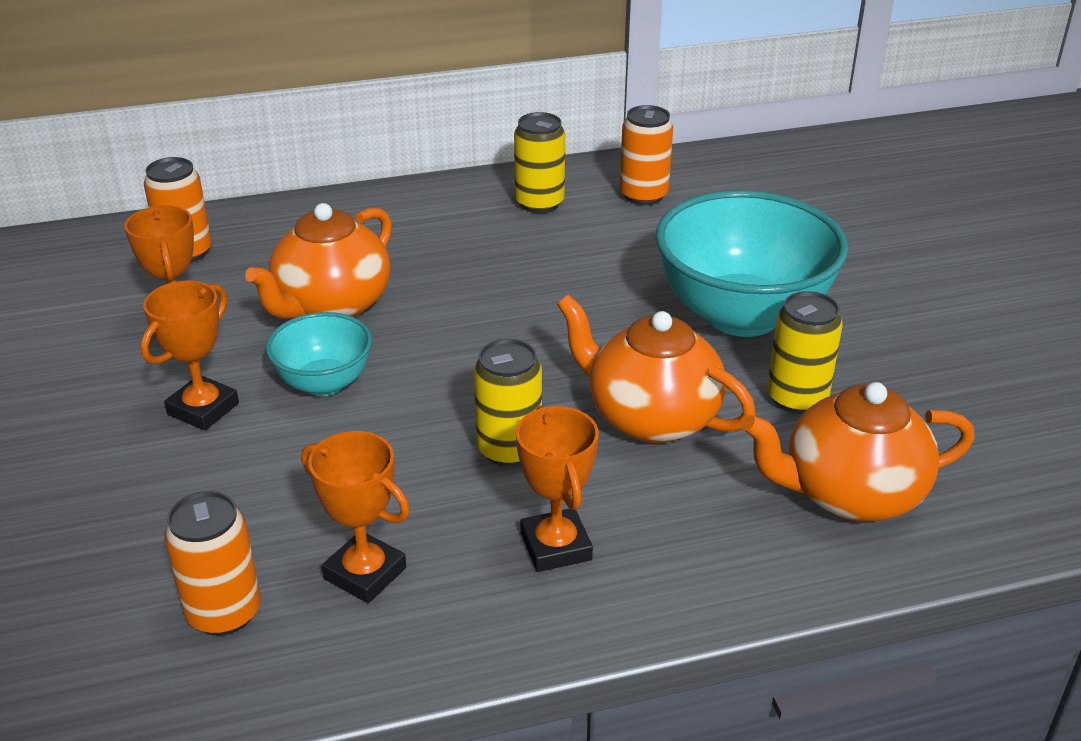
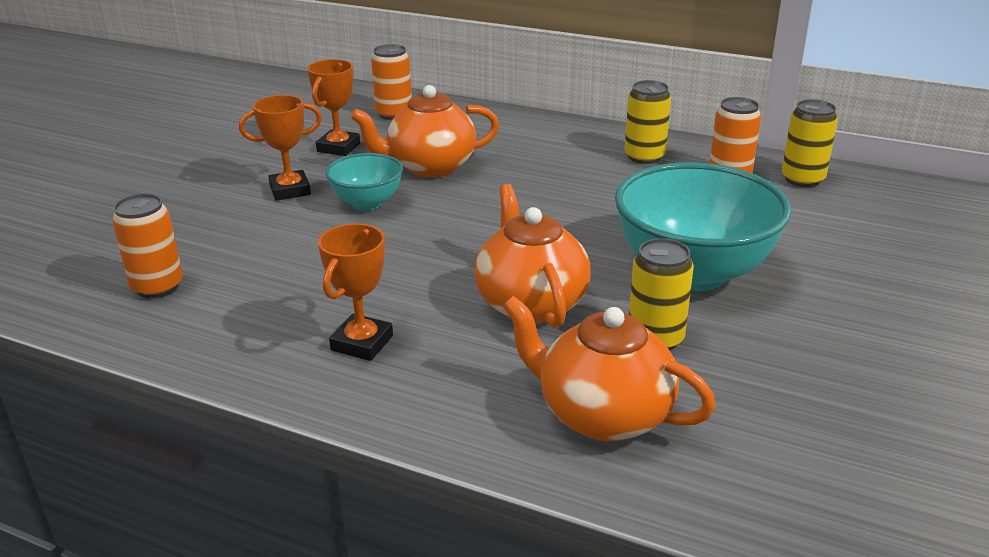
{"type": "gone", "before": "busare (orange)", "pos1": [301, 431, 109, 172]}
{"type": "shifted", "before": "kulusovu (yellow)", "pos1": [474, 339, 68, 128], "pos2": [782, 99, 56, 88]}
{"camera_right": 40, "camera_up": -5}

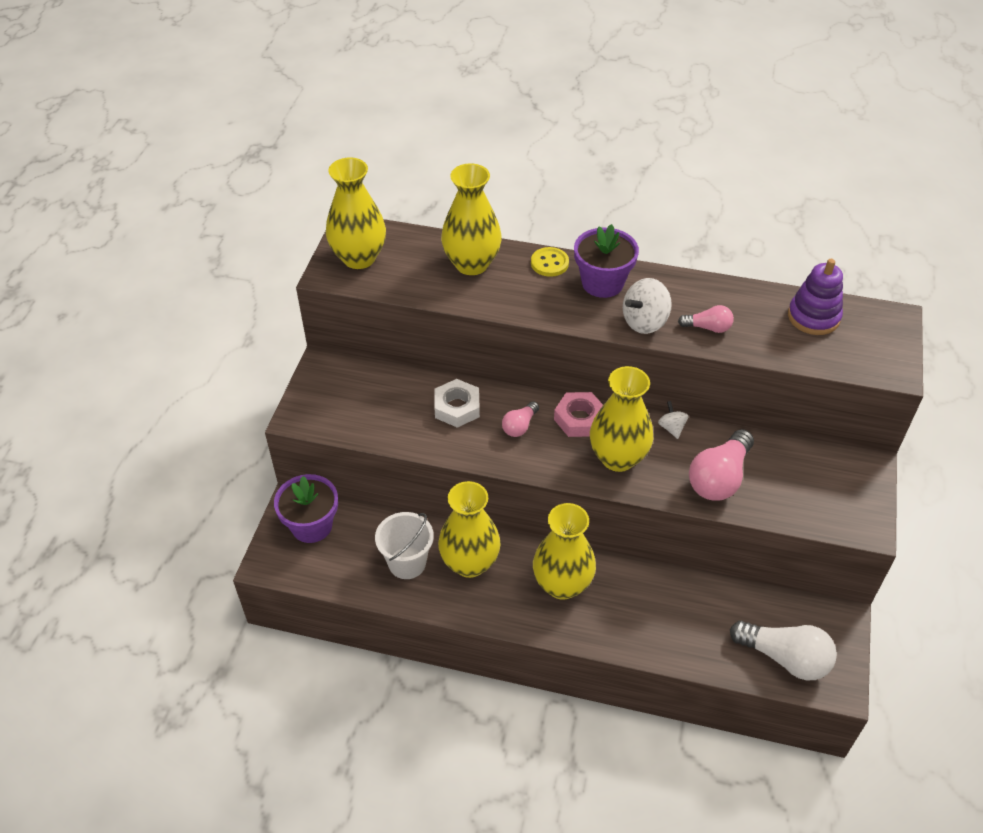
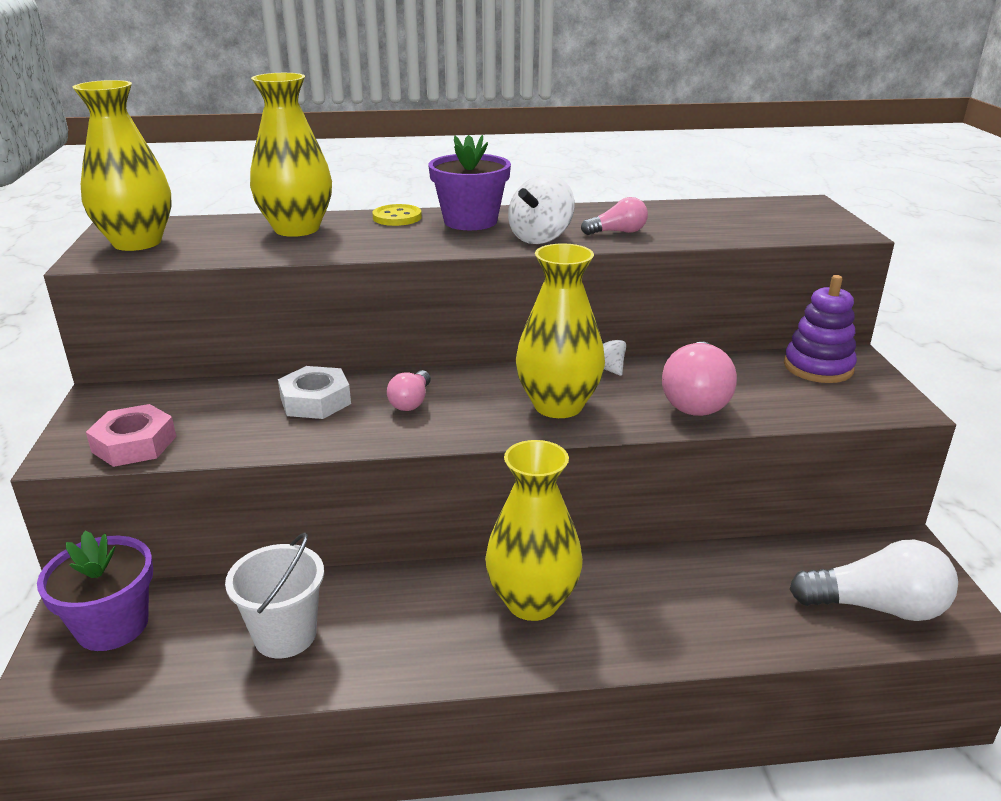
{"type": "gone", "before": "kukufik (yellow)", "pos1": [438, 481, 63, 97]}
{"type": "shifted", "before": "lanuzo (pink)", "pos1": [554, 392, 49, 45], "pos2": [86, 404, 90, 63]}
{"type": "shifted", "before": "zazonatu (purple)", "pos1": [788, 259, 55, 76], "pos2": [784, 275, 73, 108]}
{"camera_right": -20, "camera_up": -20}

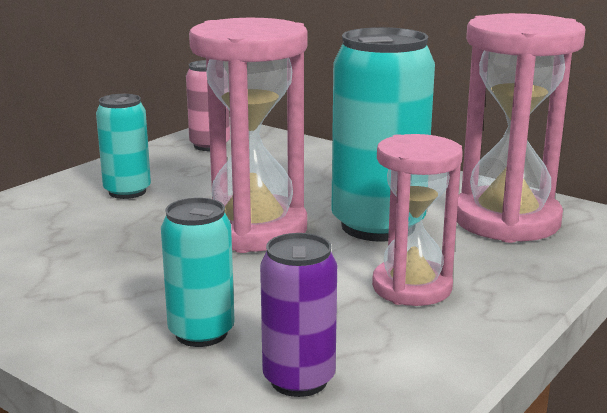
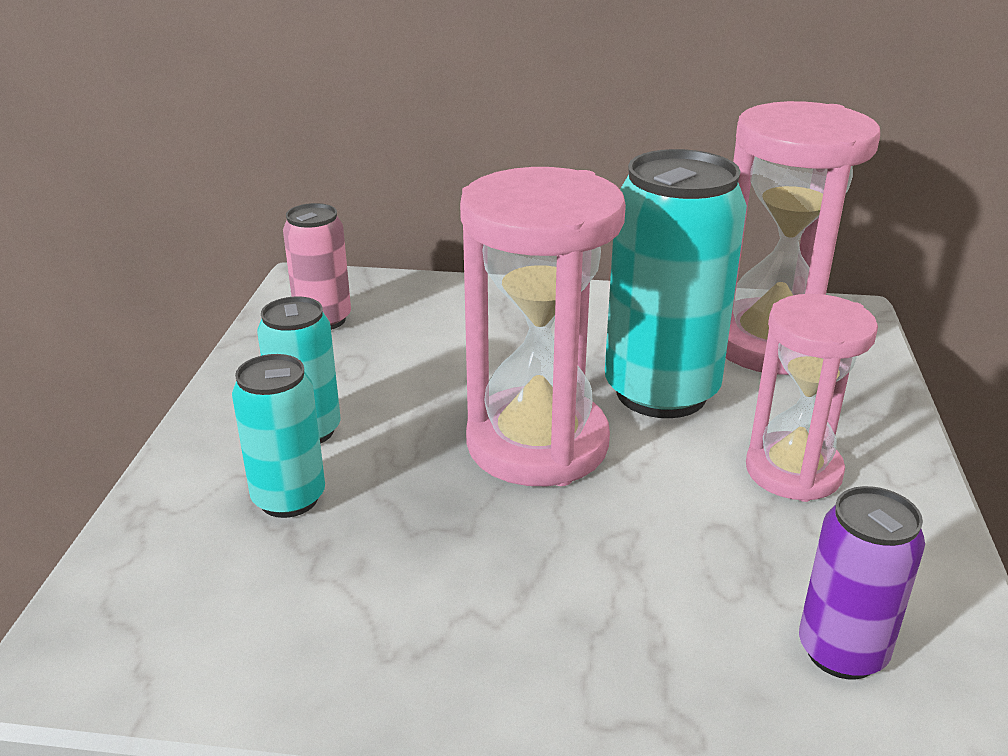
{"type": "shifted", "before": "kulusovu (turquoise)", "pos1": [161, 198, 74, 149], "pos2": [232, 354, 93, 164]}
{"camera_right": -30, "camera_up": 10}

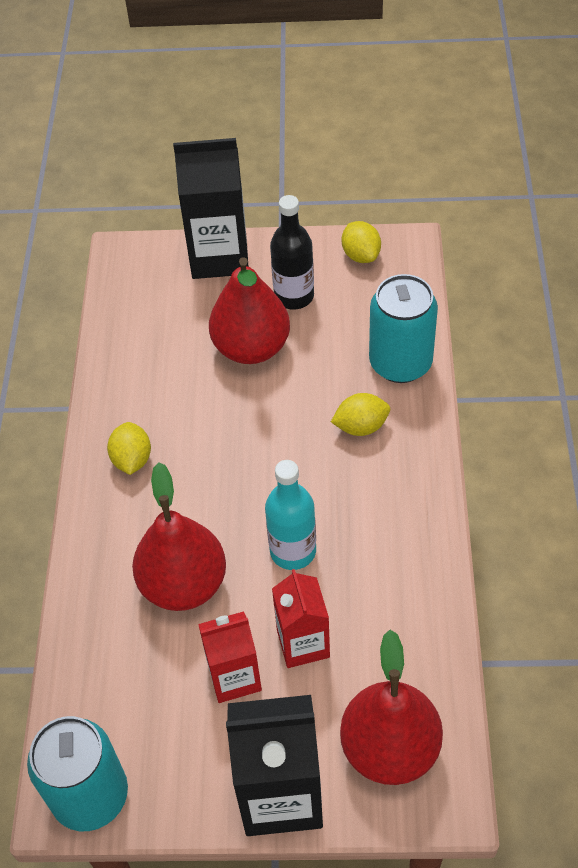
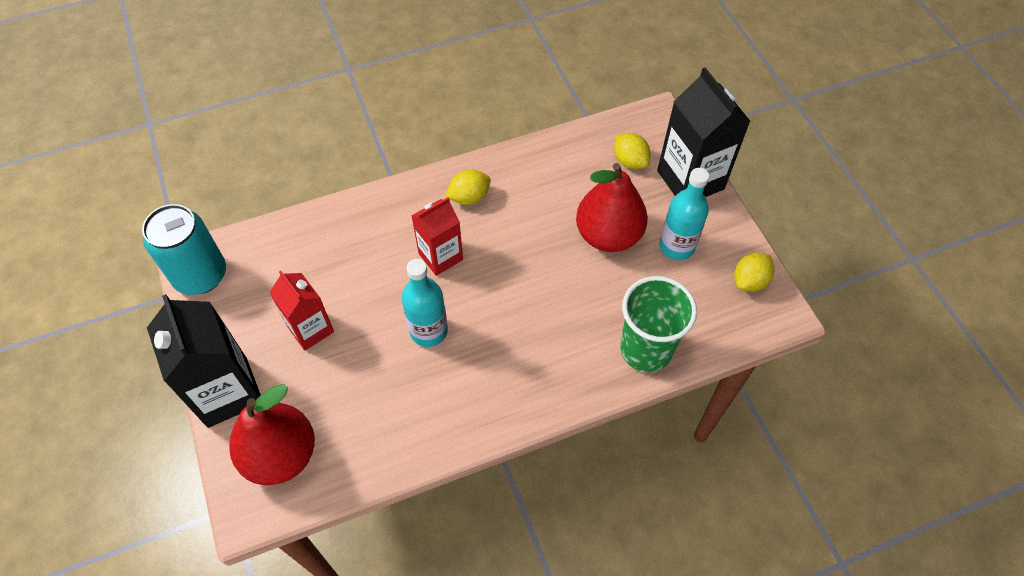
{"type": "gone", "before": "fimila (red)", "pos1": [132, 462, 94, 149]}
{"type": "repainted", "before": "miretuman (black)", "after": "miretuman (turquoise)", "pos1": [270, 195, 44, 115], "pos2": [659, 168, 50, 92]}
{"type": "shifted", "before": "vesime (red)", "pos1": [272, 569, 58, 99], "pos2": [412, 197, 51, 79]}
{"type": "shifted", "before": "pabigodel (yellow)", "pos1": [331, 393, 59, 43], "pos2": [614, 133, 37, 36]}
{"type": "swapped", "before": "kulusovu (turquoise)", "after": "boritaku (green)", "pos1": [369, 274, 69, 109], "pos2": [620, 276, 77, 96]}
{"camera_right": 65, "camera_up": 5}

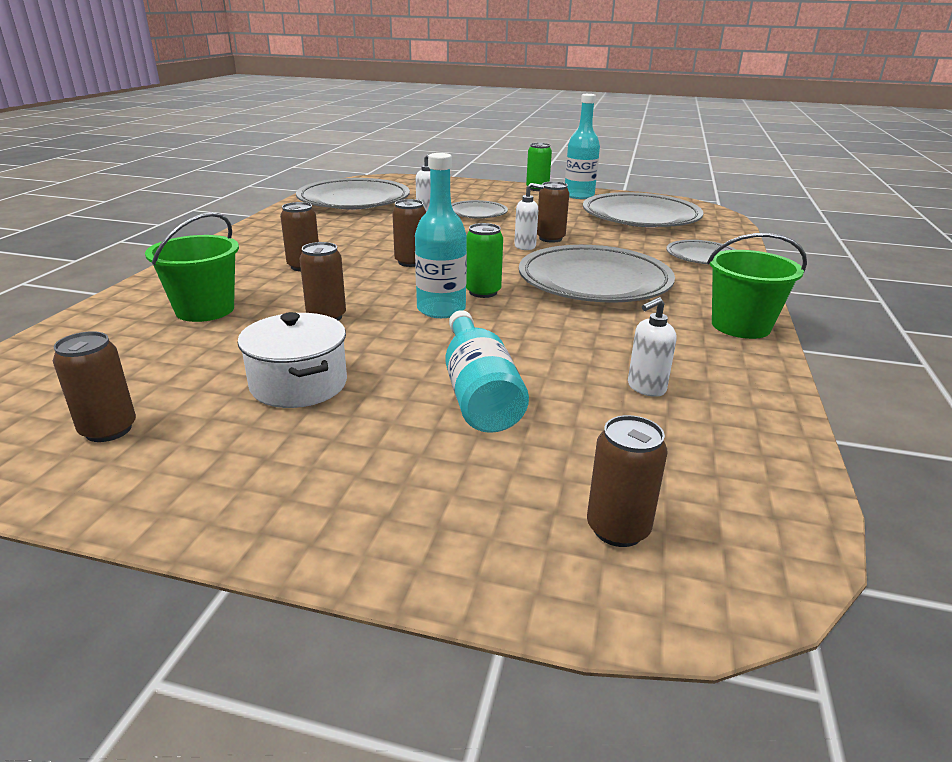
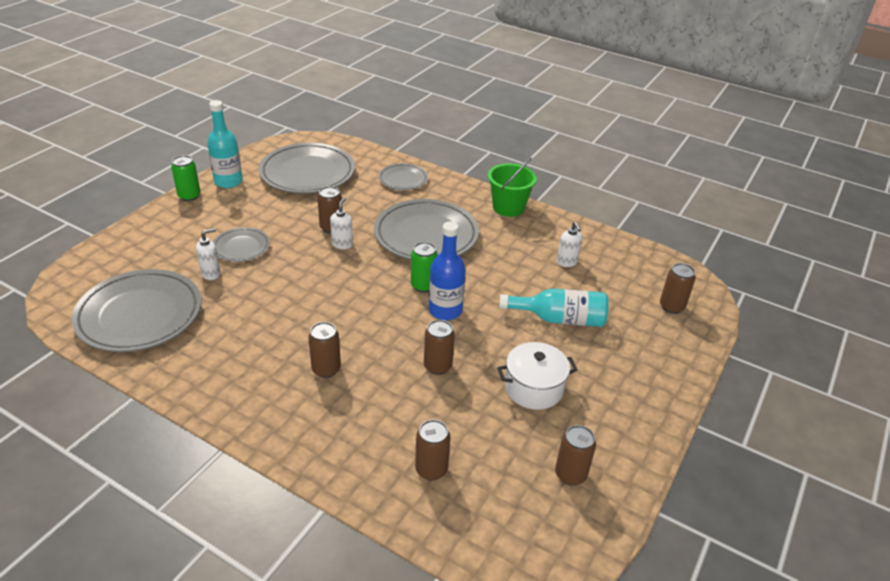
{"type": "gone", "before": "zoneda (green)", "pos1": [145, 212, 94, 110]}
{"type": "shifted", "before": "kulusovu (brown)", "pos1": [392, 199, 34, 68], "pos2": [415, 420, 36, 61]}
{"type": "repainted", "before": "miretuman (turquoise)", "after": "miretuman (blue)", "pos1": [415, 153, 52, 165], "pos2": [429, 221, 37, 99]}
{"camera_right": -75, "camera_up": 10}

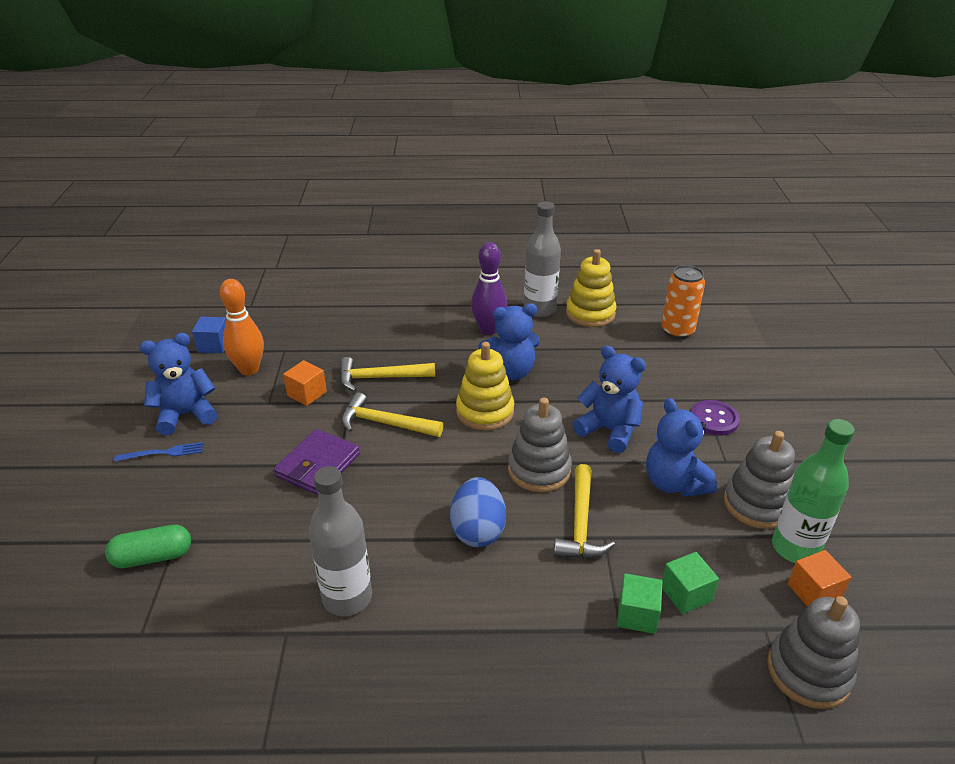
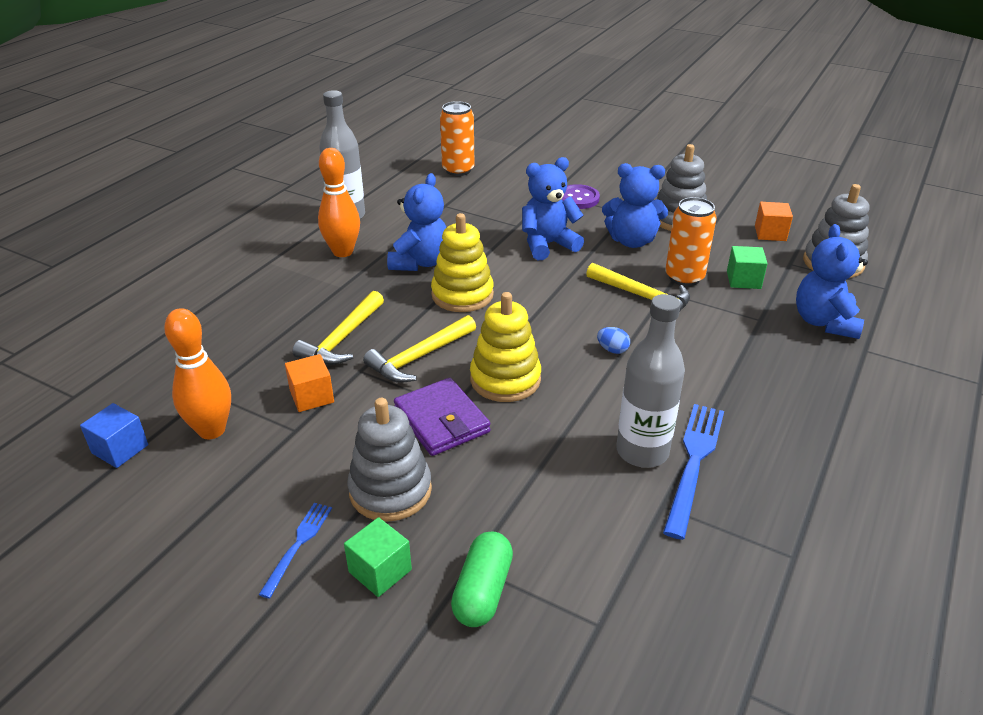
{"type": "shifted", "before": "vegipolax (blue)", "pos1": [139, 333, 79, 102], "pos2": [796, 224, 72, 115]}
{"type": "scaled", "before": "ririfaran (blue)", "pos1": [450, 477, 56, 70], "pos2": [597, 327, 33, 27], "scale": 0.46}
{"type": "repainted", "before": "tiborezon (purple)", "after": "tiborezon (orange)", "pos1": [471, 242, 36, 93], "pos2": [318, 148, 42, 109]}
{"type": "shifted", "before": "zazonatu (grey)", "pos1": [508, 398, 64, 94], "pos2": [347, 398, 85, 124]}
{"type": "shifted", "before": "zazonatu (yellow)", "pos1": [566, 249, 51, 78], "pos2": [470, 292, 71, 110]}
{"type": "shifted", "before": "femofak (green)", "pos1": [617, 573, 46, 61], "pos2": [344, 517, 68, 80]}
{"type": "gone", "before": "miretuman (green)", "pos1": [772, 419, 83, 144]}
{"type": "new", "after": "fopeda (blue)", "pos2": [663, 404, 61, 136]}
{"type": "new", "after": "kulusovu (orange)", "pos2": [665, 197, 52, 89]}
{"camera_right": -60, "camera_up": 0}

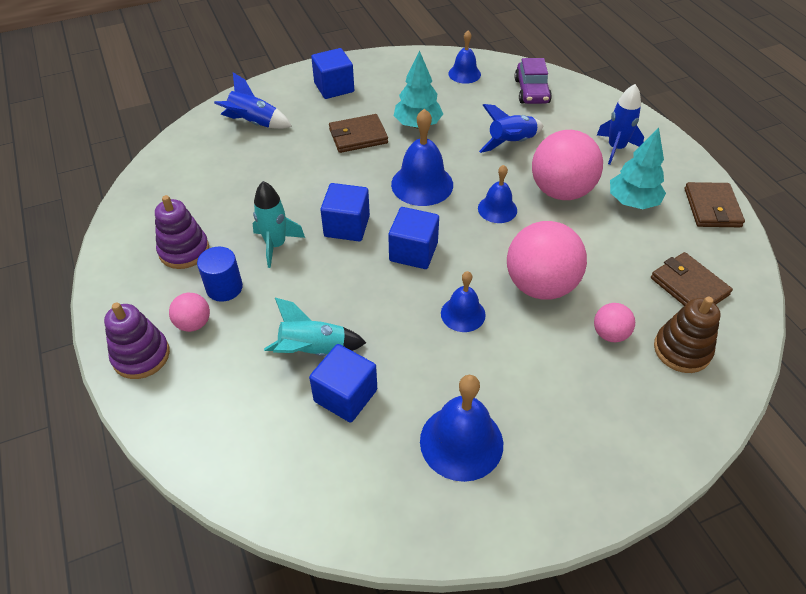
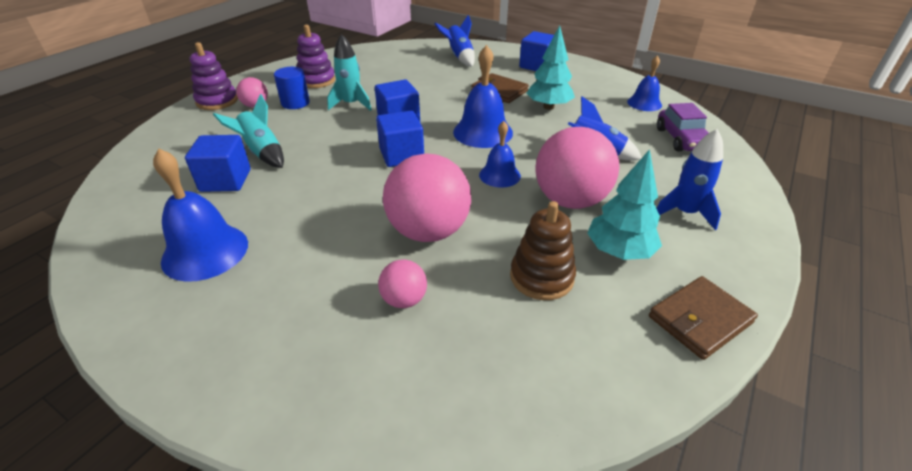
{"type": "gone", "before": "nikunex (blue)", "pos1": [441, 271, 45, 61]}
{"type": "rotated", "before": "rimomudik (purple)", "pos1": [515, 58, 37, 46], "pos2": [657, 103, 52, 49], "turn": -60}
{"type": "gone", "before": "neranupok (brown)", "pos1": [651, 252, 82, 54]}
{"type": "shifted", "before": "zazonatu (brown)", "pos1": [654, 297, 67, 76], "pos2": [510, 201, 66, 99]}
{"camera_right": 55, "camera_up": -10}

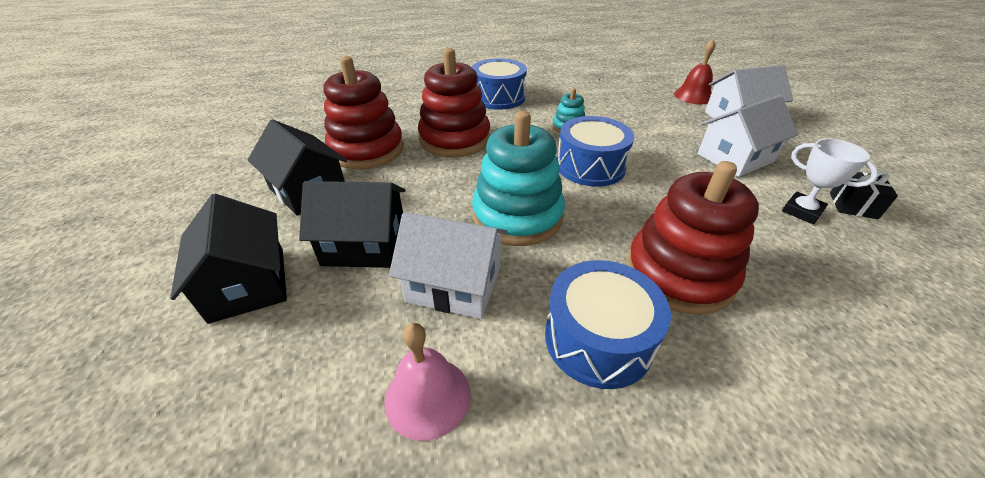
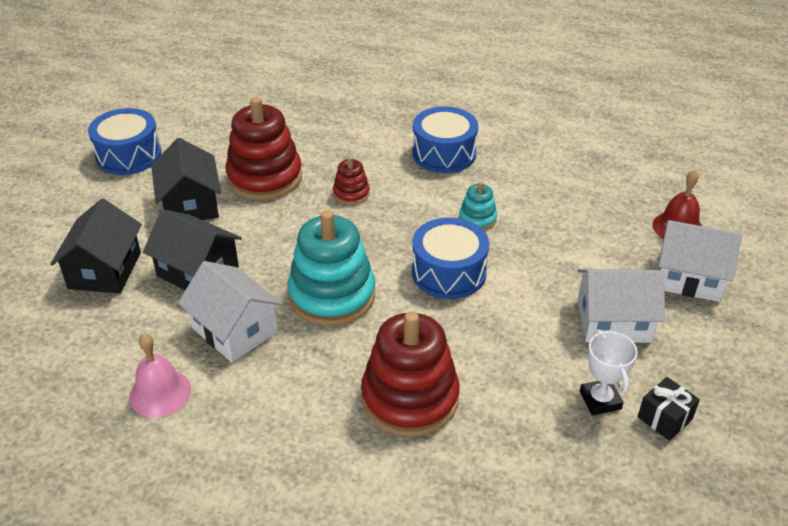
{"type": "scaled", "before": "zazonatu (red)", "pos1": [418, 48, 72, 109], "pos2": [333, 156, 37, 49], "scale": 0.48}
{"type": "shifted", "before": "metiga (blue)", "pos1": [545, 260, 126, 129], "pos2": [88, 108, 73, 67]}
{"camera_right": 30, "camera_up": 0}

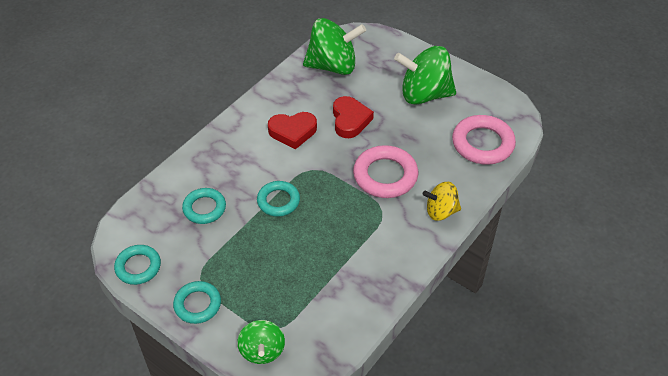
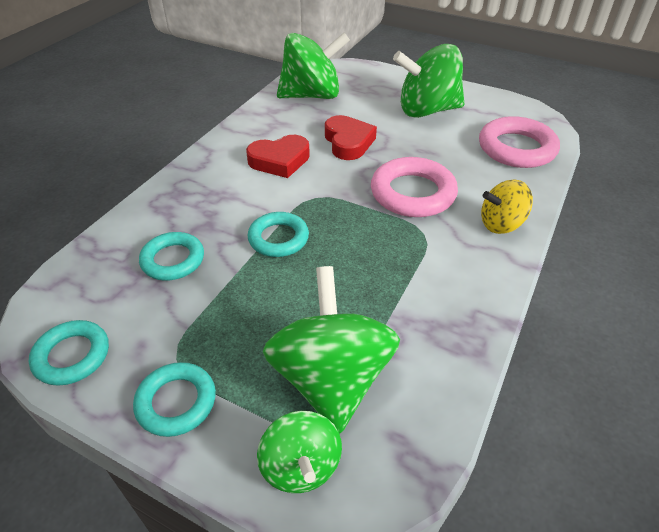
{"type": "new", "after": "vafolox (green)", "pos2": [263, 266, 137, 168]}
{"camera_right": -10, "camera_up": -5}

